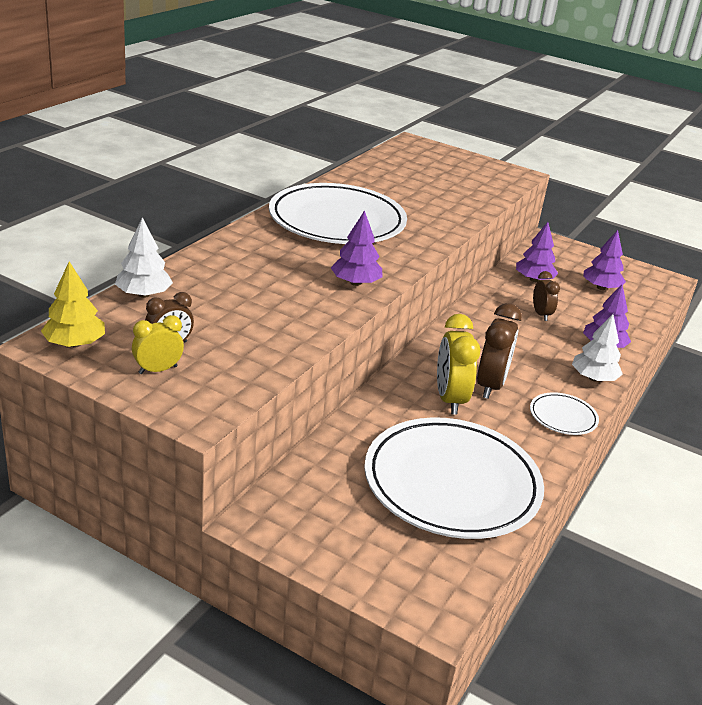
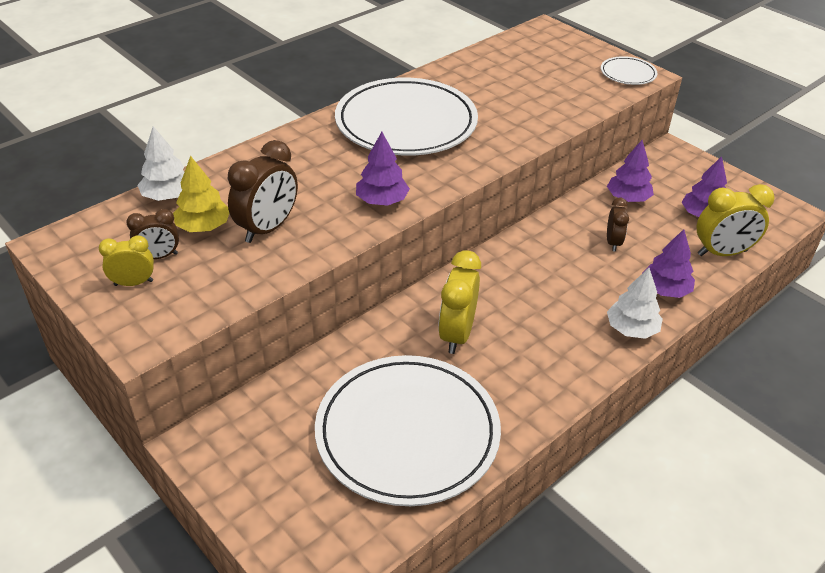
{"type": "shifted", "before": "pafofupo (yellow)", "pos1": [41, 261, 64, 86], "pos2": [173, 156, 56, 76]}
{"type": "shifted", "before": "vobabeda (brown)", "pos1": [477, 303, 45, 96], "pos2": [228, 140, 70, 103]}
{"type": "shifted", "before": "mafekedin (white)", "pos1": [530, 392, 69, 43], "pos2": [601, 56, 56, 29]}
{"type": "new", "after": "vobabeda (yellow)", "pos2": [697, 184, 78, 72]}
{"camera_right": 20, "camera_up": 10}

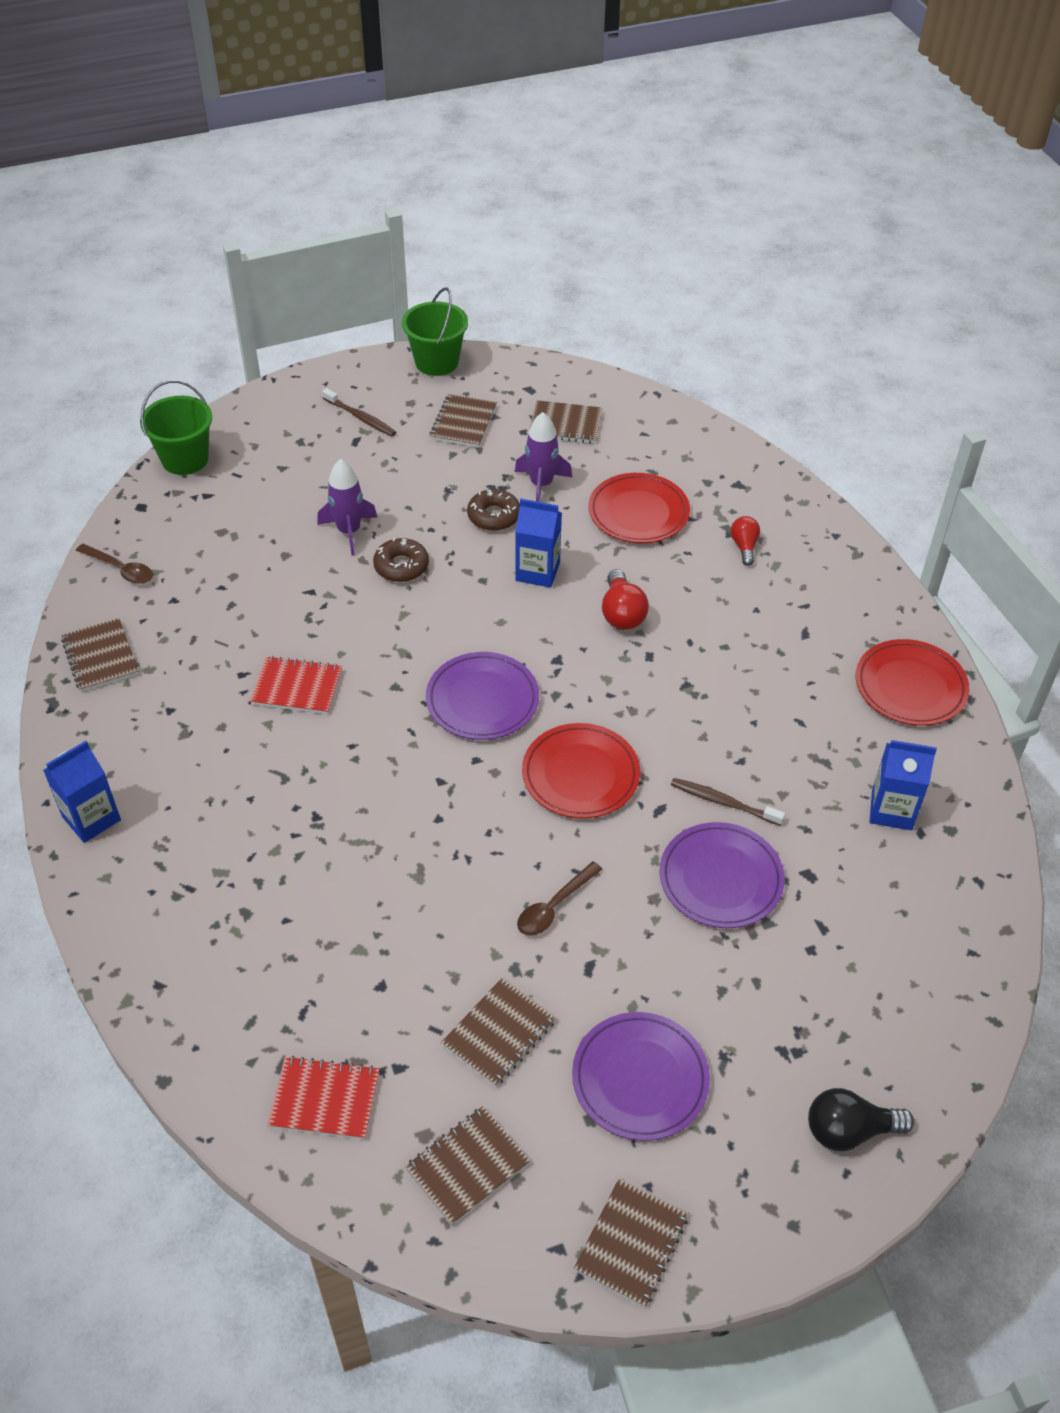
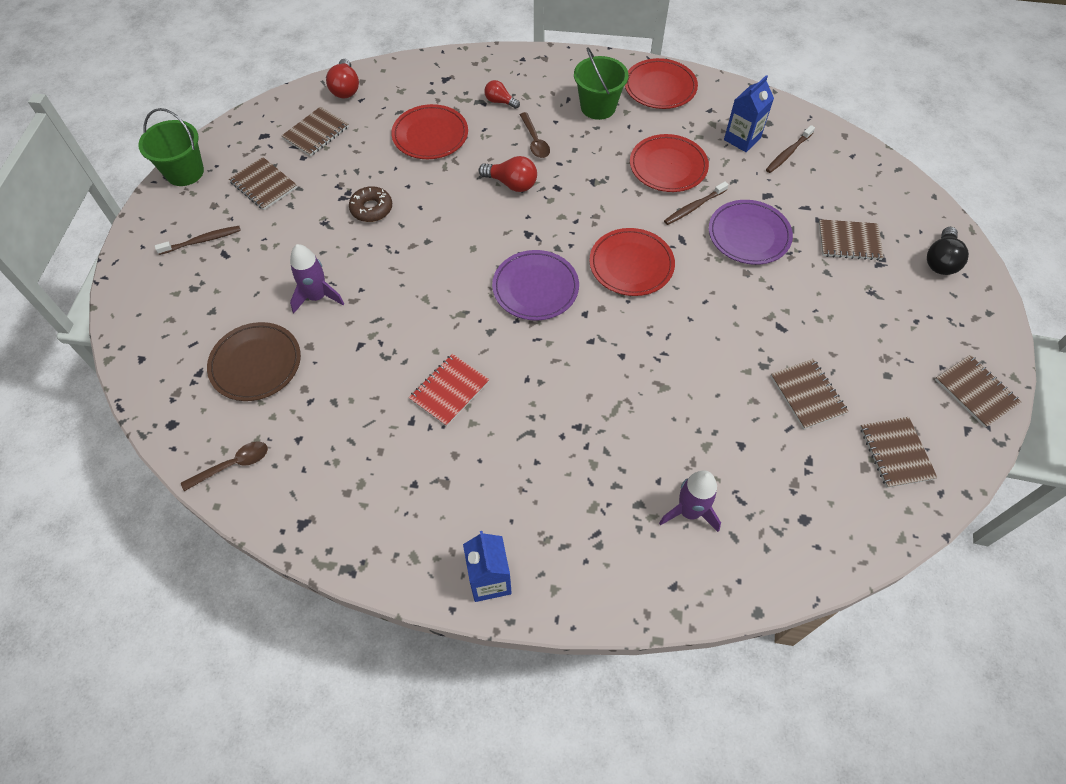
{"type": "shifted", "before": "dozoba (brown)", "pos1": [61, 618, 78, 74], "pos2": [819, 219, 65, 42]}
{"type": "shifted", "before": "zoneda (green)", "pos1": [140, 380, 72, 95], "pos2": [574, 48, 55, 72]}
{"type": "gone", "before": "dozoba (red)", "pos1": [268, 1056, 111, 84]}
{"type": "gone", "before": "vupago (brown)", "pos1": [373, 538, 56, 44]}
{"type": "shifted", "before": "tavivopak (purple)", "pos1": [515, 412, 57, 90], "pos2": [659, 470, 62, 62]}
{"type": "gone", "before": "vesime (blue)", "pos1": [515, 499, 47, 89]}
{"type": "shifted", "before": "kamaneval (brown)", "pos1": [517, 861, 85, 75], "pos2": [520, 112, 30, 46]}
{"type": "gone", "before": "mafekedin (purple)", "pos1": [572, 1012, 138, 129]}
{"type": "new", "after": "mafekedin (brown)", "pos2": [207, 322, 94, 79]}
{"type": "new", "after": "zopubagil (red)", "pos2": [326, 59, 33, 39]}
{"type": "new", "after": "mafekedin (red)", "pos2": [630, 134, 79, 58]}
{"type": "new", "after": "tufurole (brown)", "pos2": [766, 125, 49, 48]}
{"camera_right": -60, "camera_up": 10}

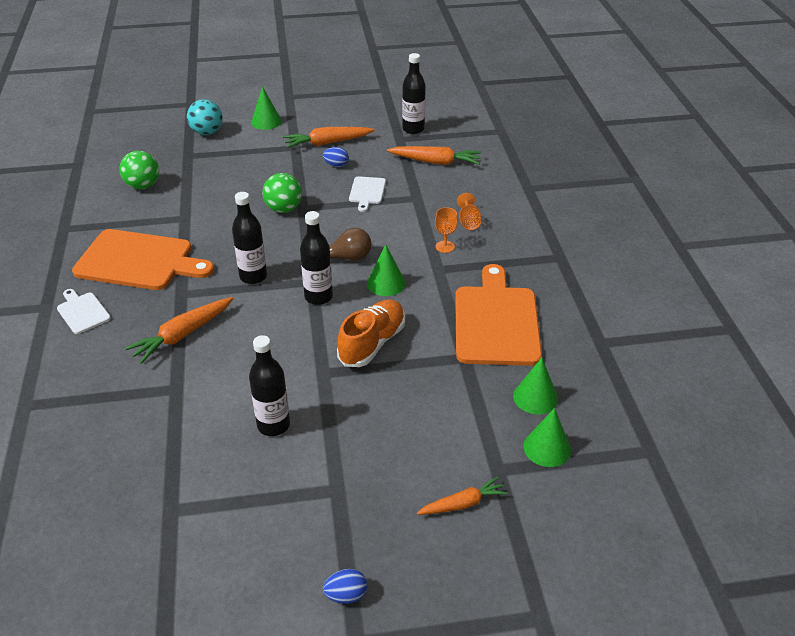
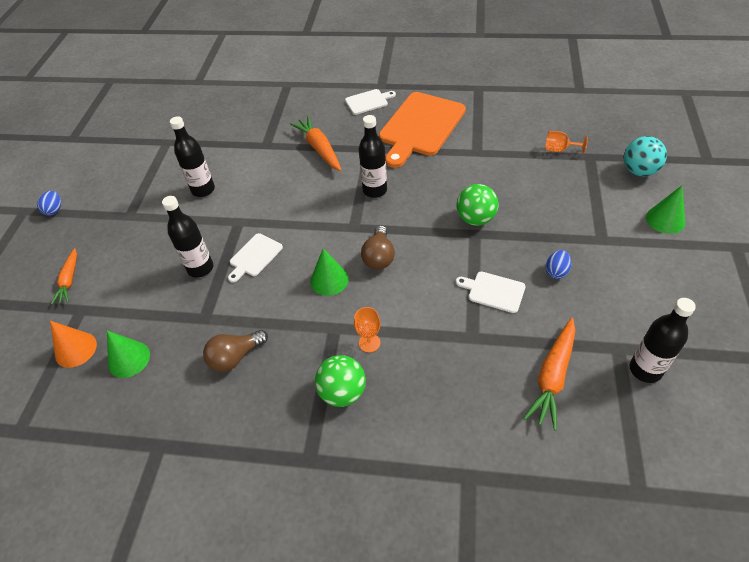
{"type": "shifted", "before": "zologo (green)", "pos1": [120, 151, 39, 38], "pos2": [315, 355, 51, 52]}
{"type": "gone", "before": "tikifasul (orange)", "pos1": [283, 127, 92, 21]}
{"type": "shifted", "before": "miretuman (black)", "pos1": [300, 211, 33, 94], "pos2": [162, 196, 51, 82]}
{"type": "swapped", "before": "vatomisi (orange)", "after": "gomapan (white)", "pos1": [337, 299, 68, 68], "pos2": [228, 233, 55, 50]}
{"type": "swapped", "before": "gomapan (orange)", "after": "zopubagil (brown)", "pos1": [455, 264, 87, 102], "pos2": [203, 330, 65, 42]}
{"type": "shifted", "before": "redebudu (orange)", "pos1": [457, 193, 25, 37], "pos2": [545, 131, 43, 23]}
{"type": "repainted", "before": "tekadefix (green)", "after": "tekadefix (orange)", "pos1": [524, 408, 47, 59], "pos2": [50, 321, 47, 47]}
{"camera_right": 110, "camera_up": 10}

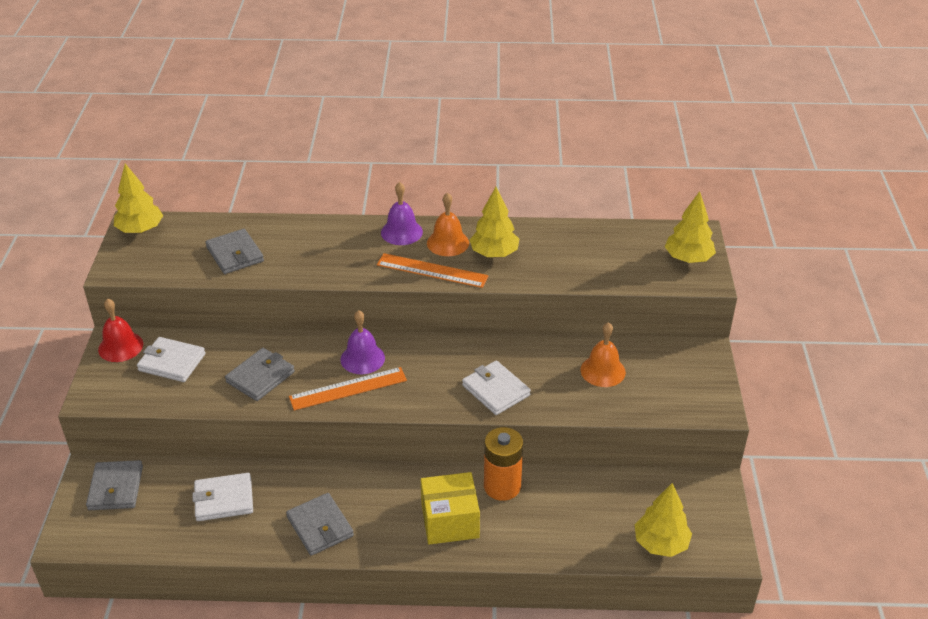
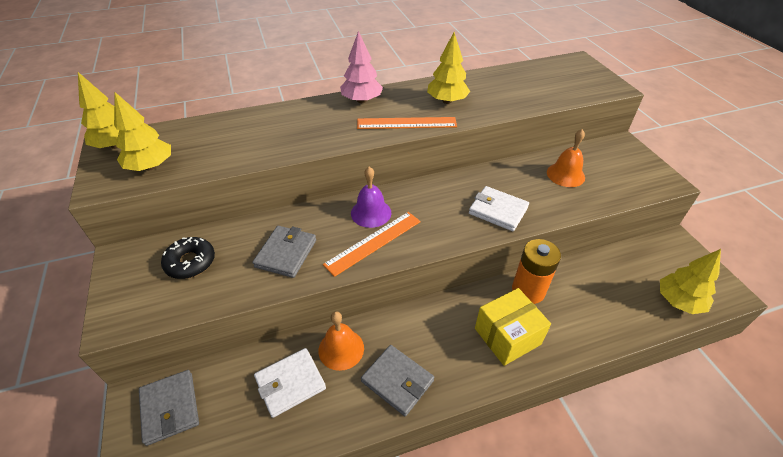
{"type": "gone", "before": "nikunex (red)", "pos1": [98, 298, 45, 64]}
{"type": "swapped", "before": "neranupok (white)", "after": "vupago (black)", "pos1": [137, 337, 69, 45], "pos2": [161, 237, 54, 42]}
{"type": "gone", "before": "neranupok (grey)", "pos1": [205, 229, 59, 45]}
{"type": "swapped", "before": "nikunex (purple)", "after": "pafofupo (pink)", "pos1": [381, 182, 42, 63], "pos2": [340, 31, 43, 72]}
{"type": "shifted", "before": "nikunex (orange)", "pos1": [427, 192, 42, 64], "pos2": [319, 311, 45, 60]}
{"type": "shifted", "before": "pafofupo (yellow)", "pos1": [665, 191, 51, 72], "pos2": [114, 92, 57, 79]}
{"camera_right": -20, "camera_up": 5}

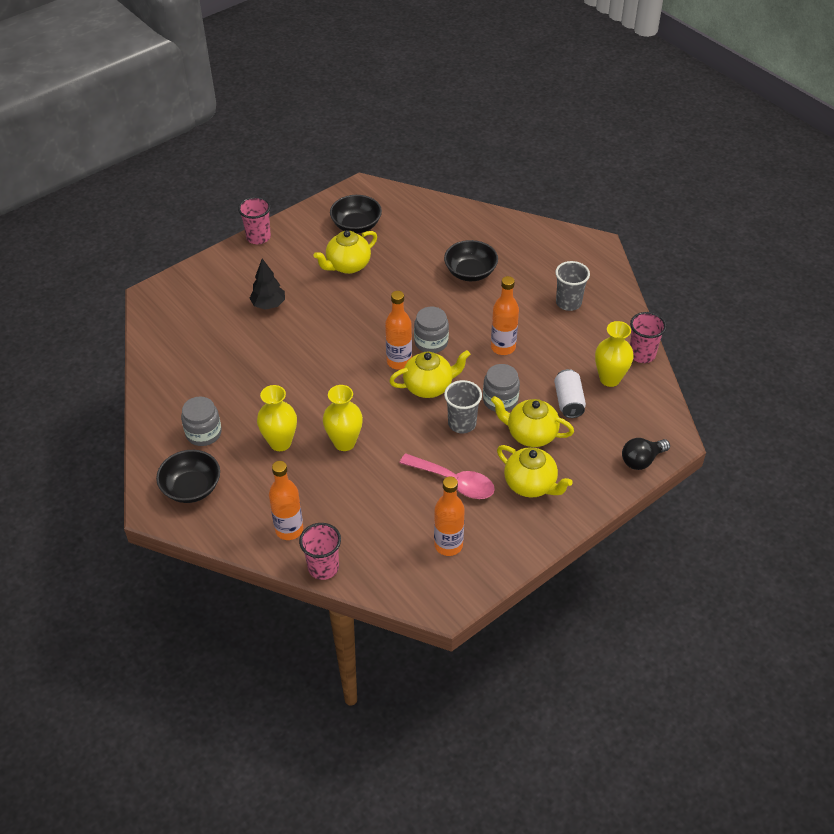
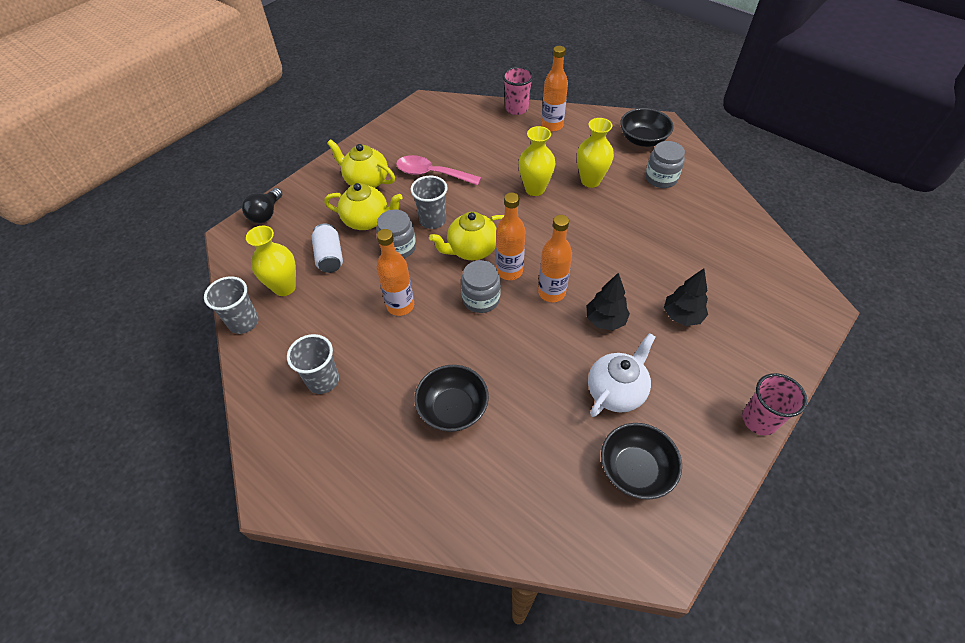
{"type": "repainted", "before": "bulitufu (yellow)", "after": "bulitufu (white)", "pos1": [313, 230, 64, 44], "pos2": [588, 333, 67, 84]}
{"type": "shifted", "before": "miretuman (orange)", "pos1": [434, 476, 31, 80], "pos2": [538, 215, 34, 87]}
{"type": "rotated", "before": "zopubagil (black)", "pos1": [622, 438, 48, 32], "pos2": [242, 188, 40, 35], "turn": 150}
{"type": "repainted", "before": "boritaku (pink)", "after": "boritaku (grey)", "pos1": [630, 312, 37, 51], "pos2": [204, 276, 55, 58]}
{"type": "new", "after": "pafofupo (black)", "pos2": [587, 273, 43, 58]}
{"camera_right": 170, "camera_up": 5}

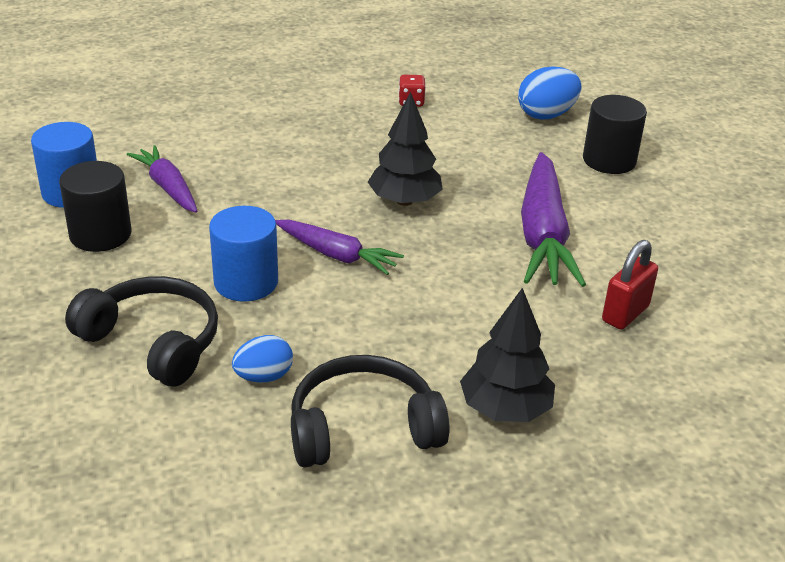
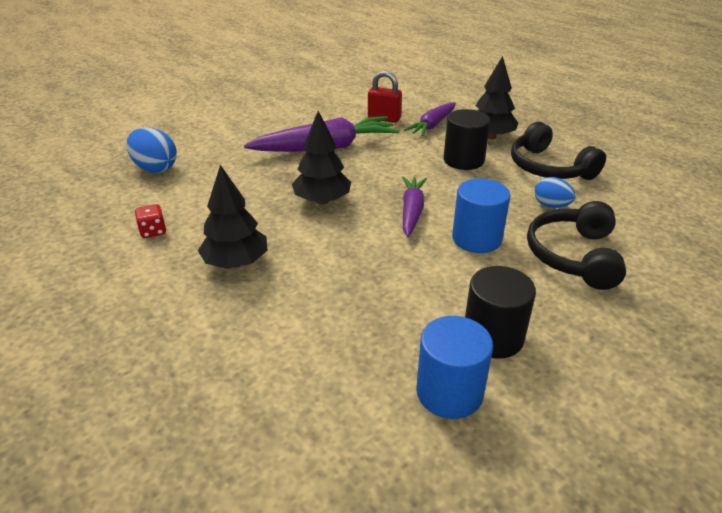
{"type": "shifted", "before": "tikifasul (purple)", "pos1": [127, 145, 70, 68], "pos2": [404, 102, 52, 34]}
{"type": "shifted", "before": "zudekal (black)", "pos1": [583, 95, 64, 79], "pos2": [444, 109, 46, 61]}
{"type": "new", "after": "pafofupo (black)", "pos2": [198, 165, 70, 104]}
{"camera_right": -110, "camera_up": 0}

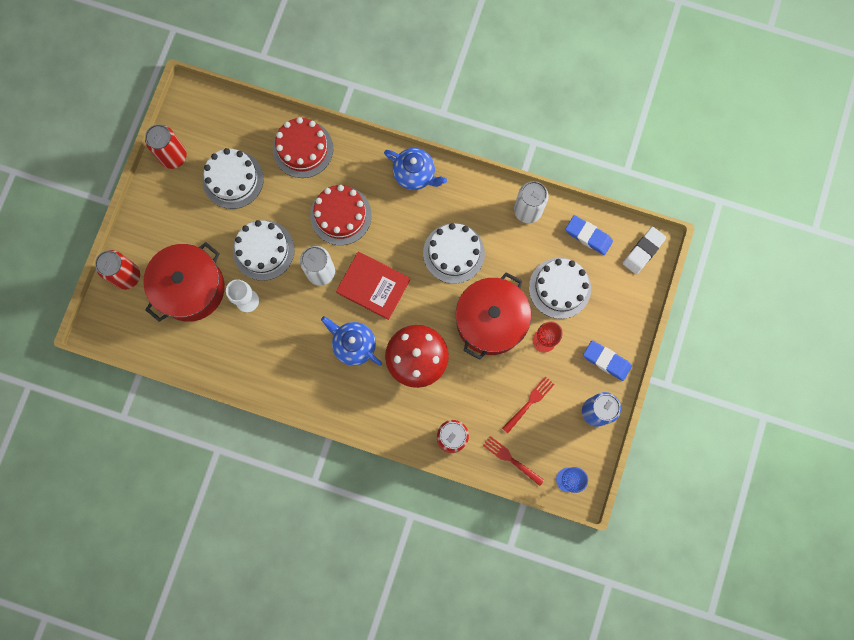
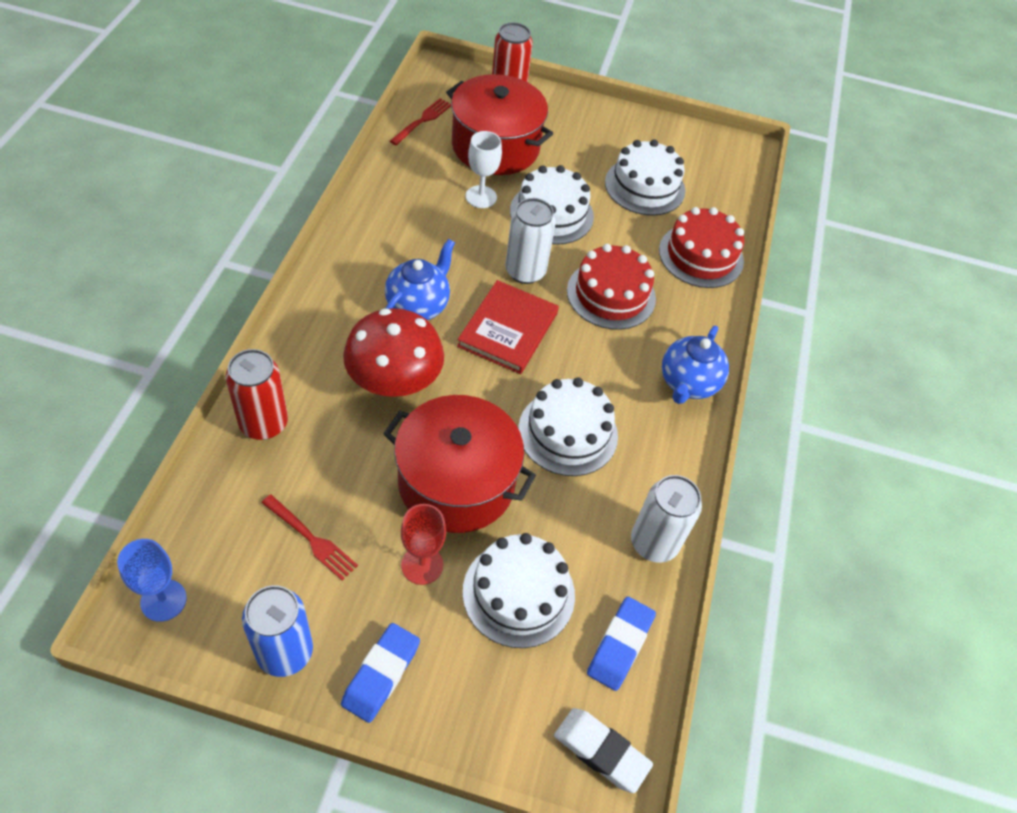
{"type": "gone", "before": "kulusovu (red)", "pos1": [145, 124, 42, 45]}
{"type": "shifted", "before": "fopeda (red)", "pos1": [483, 436, 61, 50], "pos2": [390, 98, 61, 47]}
{"camera_right": 80, "camera_up": -25}

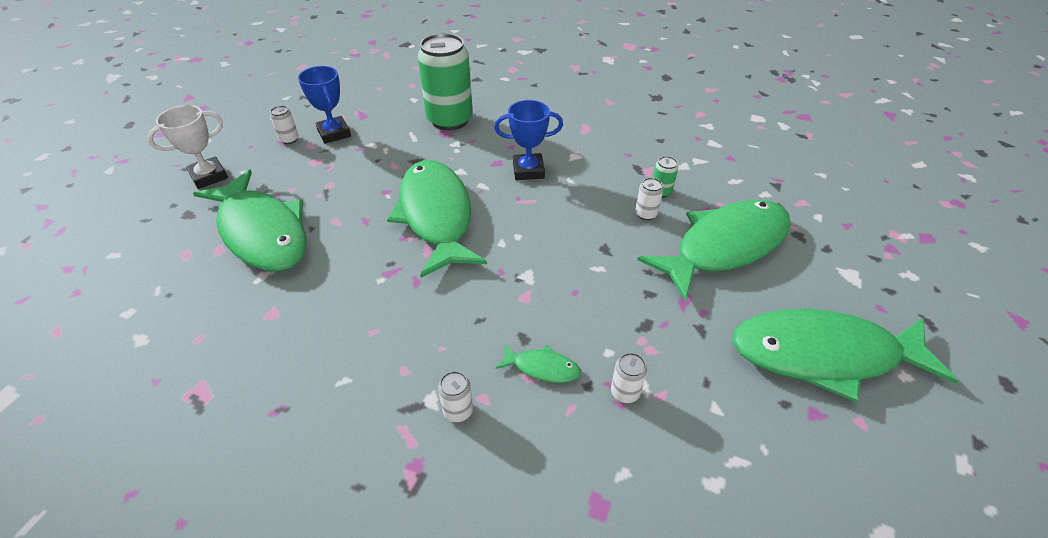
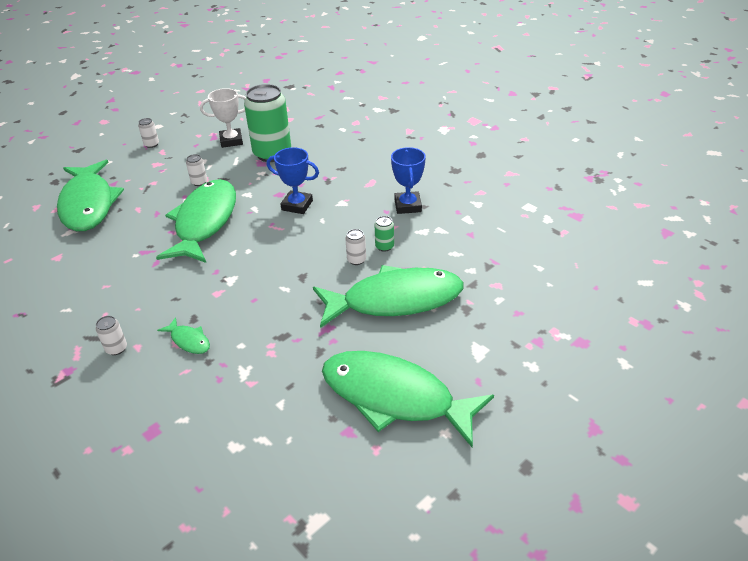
{"type": "shifted", "before": "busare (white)", "pos1": [147, 105, 81, 84], "pos2": [200, 88, 46, 60]}
{"type": "shifted", "before": "busare (blue)", "pos1": [298, 66, 53, 78], "pos2": [391, 147, 35, 67]}
{"type": "shifted", "before": "kulusovu (white)", "pos1": [611, 353, 36, 50], "pos2": [186, 154, 21, 32]}
{"camera_right": 25, "camera_up": -5}

